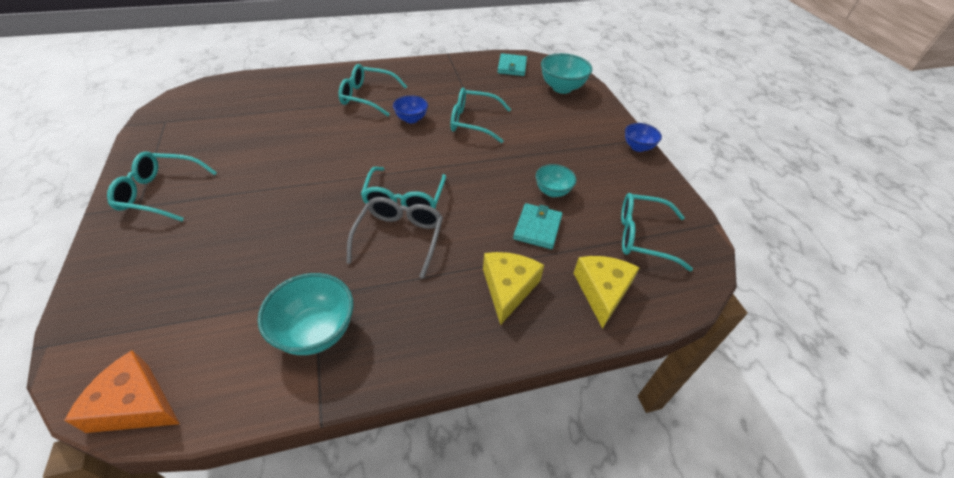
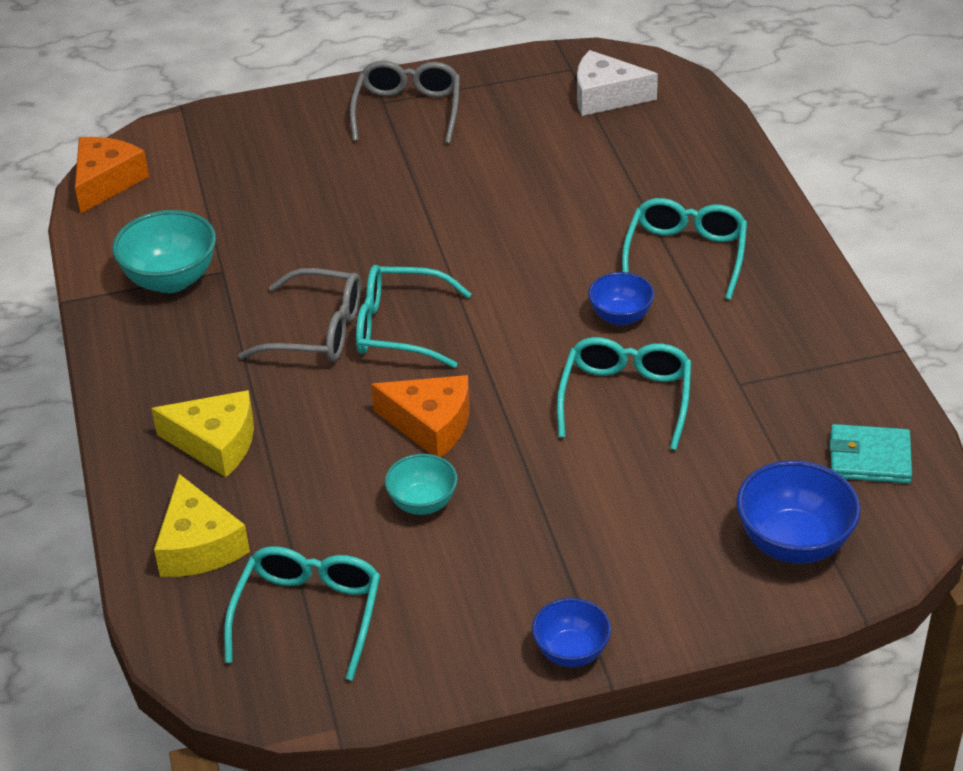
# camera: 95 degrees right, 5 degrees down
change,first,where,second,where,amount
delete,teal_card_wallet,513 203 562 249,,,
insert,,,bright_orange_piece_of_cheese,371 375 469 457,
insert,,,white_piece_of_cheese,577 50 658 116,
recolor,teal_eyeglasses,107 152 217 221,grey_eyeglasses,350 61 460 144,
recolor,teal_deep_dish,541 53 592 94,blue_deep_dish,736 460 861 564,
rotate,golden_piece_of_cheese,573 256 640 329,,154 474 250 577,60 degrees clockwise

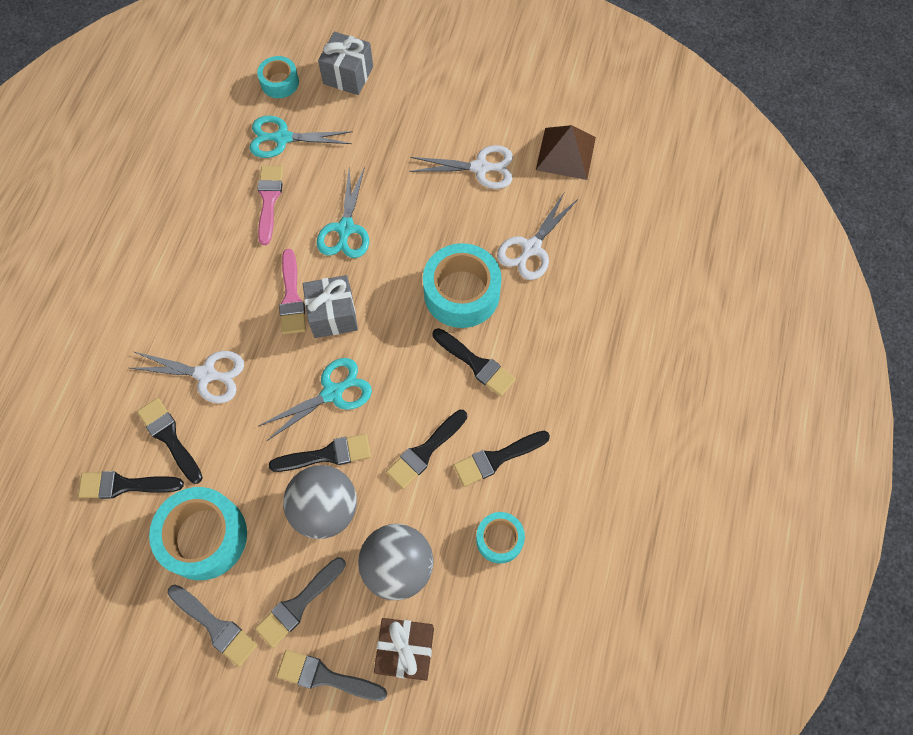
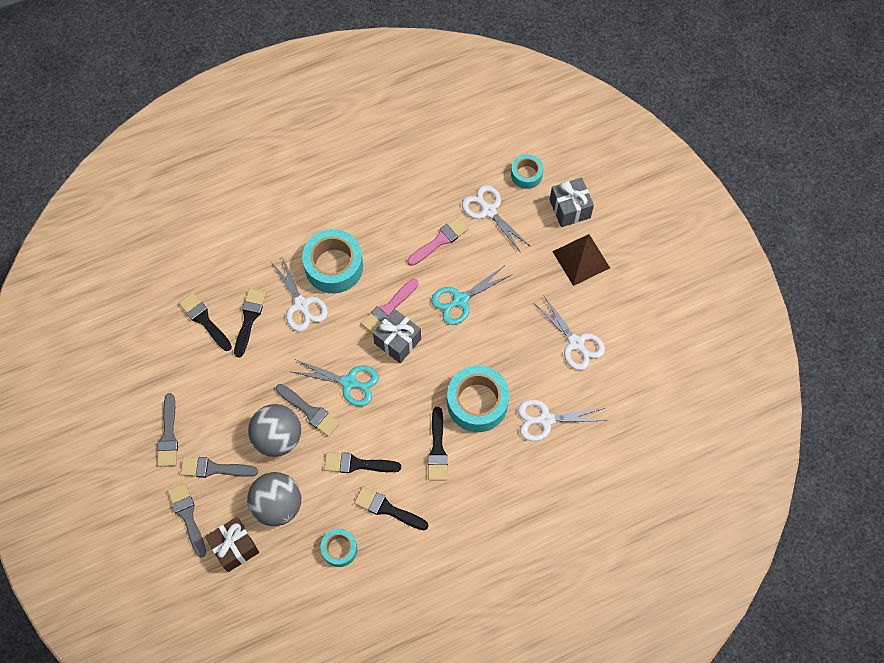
# camera: 50 degrees right, 0 degrees up
change,first,where,second,where,amount
move,teal_sticky_tape,149 487 247 580,,302 229 363 293,
move,russet_solid_pyramid,536 125 596 180,,552 234 610 286,
recolor,teal_shears,249 116 353 158,white_shears,462 185 531 253,
recolor,ebony_paintbrush,269 434 371 472,grey_paintbrush,276 384 340 437,

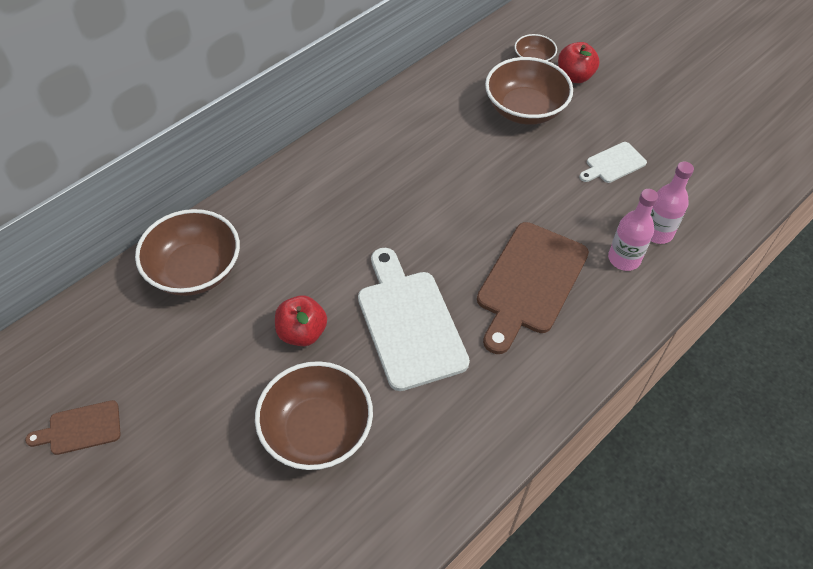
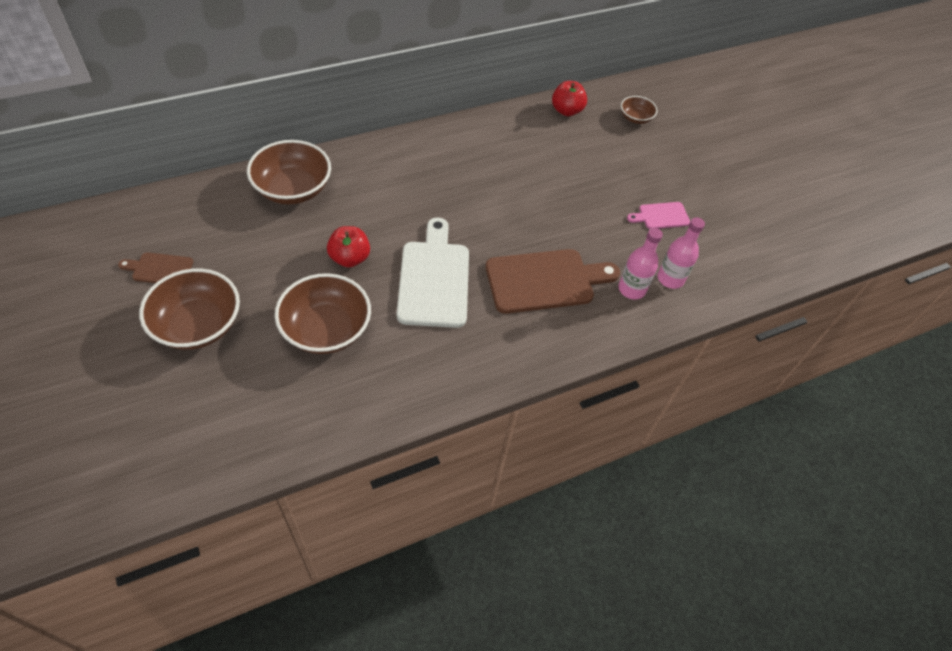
# camera: 15 degrees right, 0 degrees up
change,first,where,second,where,amount
move,russet_deep_dish,485 57 573 125,,139 269 240 350,
move,scarlet_apple_fruit,558 42 600 83,,552 81 587 116,
recolor,white_chopping_board,579 142 647 183,rosy_chopping_board,627 202 690 229,
rotate,russet_chopping_board,477 222 589 354,,486 249 620 314,150 degrees counterclockwise

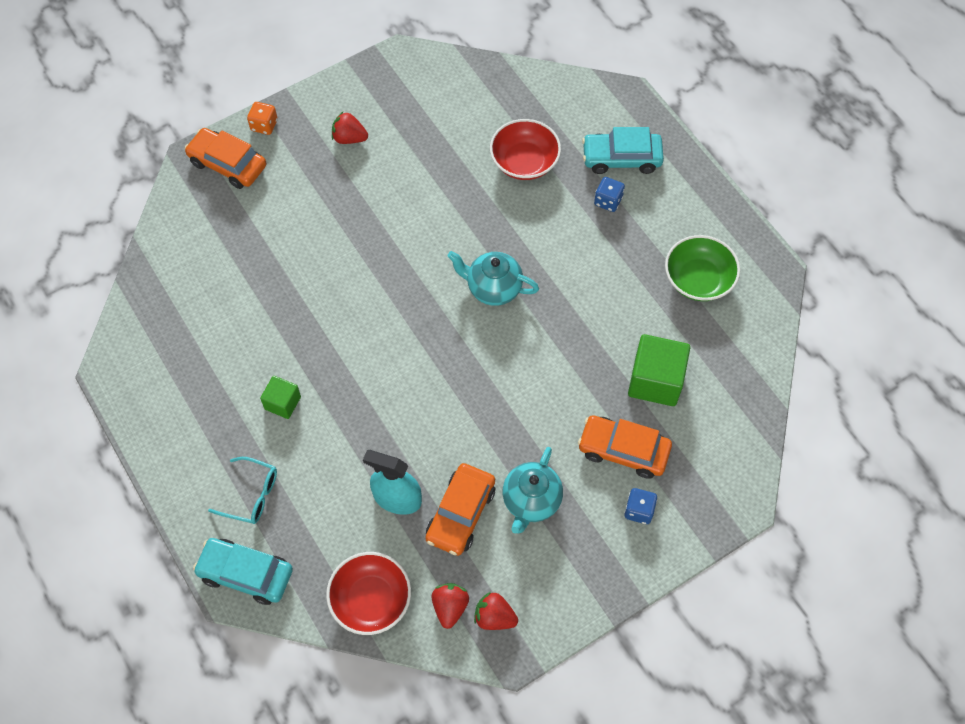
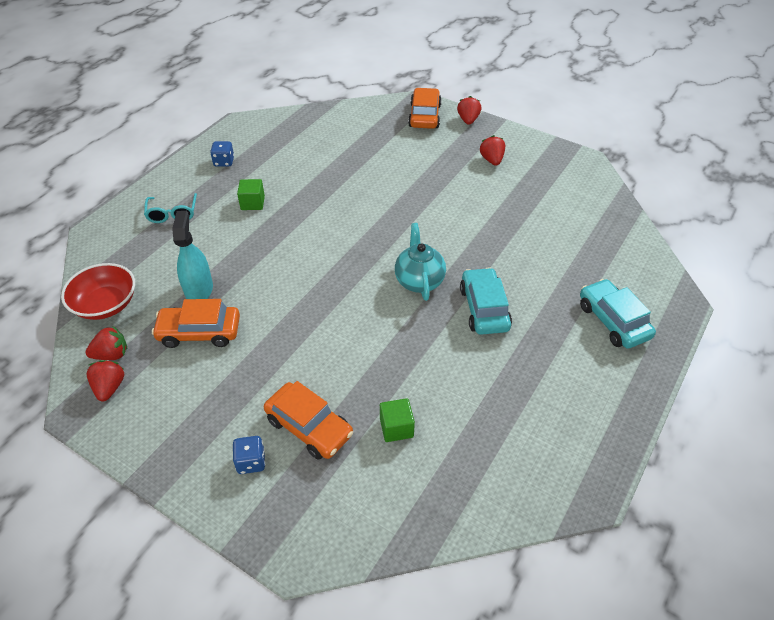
# camera: 65 degrees right, 15 degrees down
change,first,where,second,where,amount
delete,scarlet_deep_dish,490 119 561 180,,,
delete,teal_teapot,502 447 563 534,,,
delete,green_deep_dish,665 235 740 301,,,
move,teal_car,193 538 293 605,,460 267 512 335,
move,blue_game_die,594 177 625 212,,210 141 234 167,
replace,bright_orange_game_die,247 102 278 135,scarlet_berry,457 96 481 125,
rotate,bright_orange_car,578 415 672 479,,264 381 353 460,135 degrees clockwise
resize,green_solid_cube,628 334 690 406,,380 398 415 442,x0.57

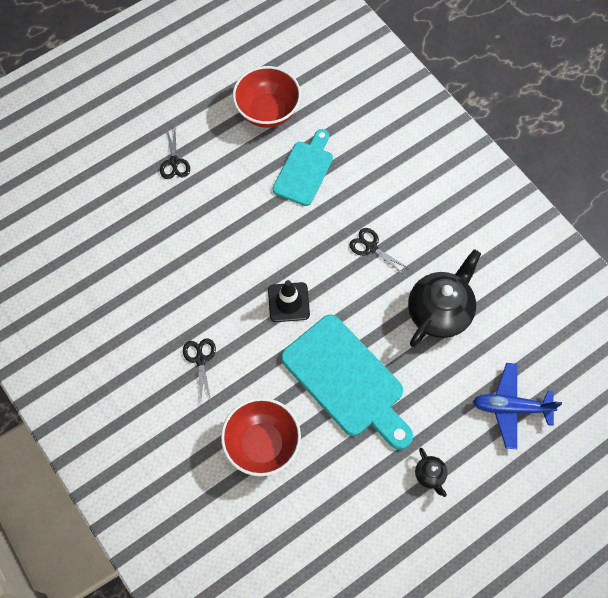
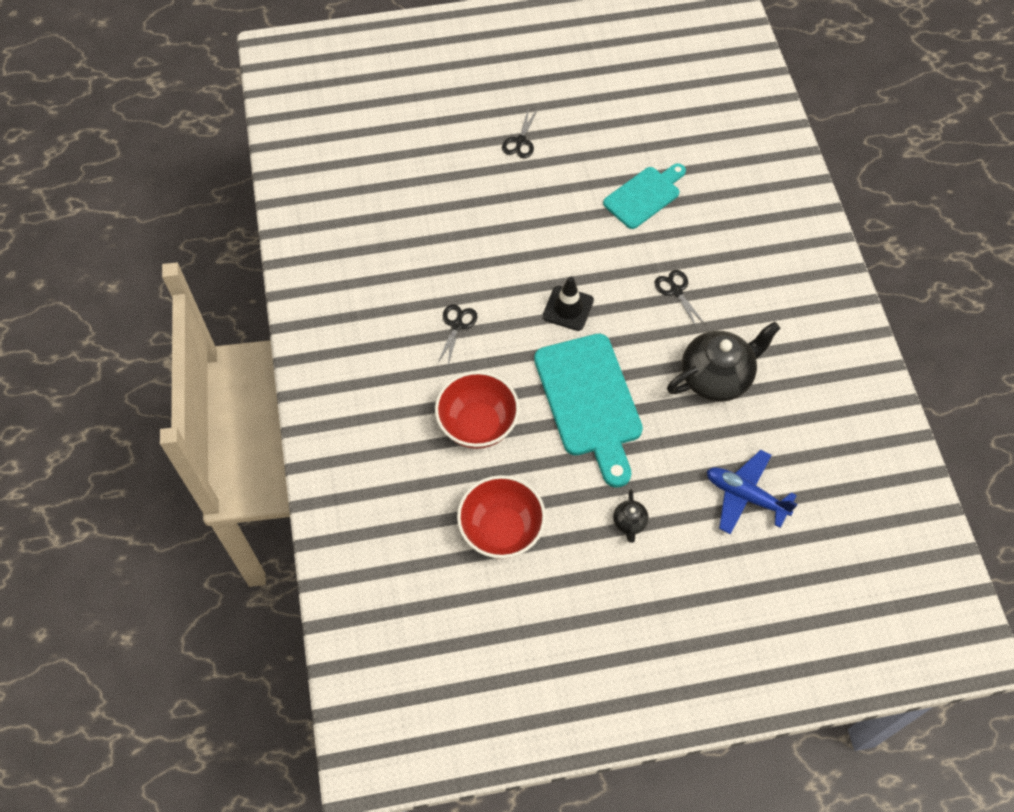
# camera: 25 degrees right, 5 degrees down
change,first,where,second,where,amount
move,scarlet_deep_dish,233 66 301 128,,457 475 546 559,

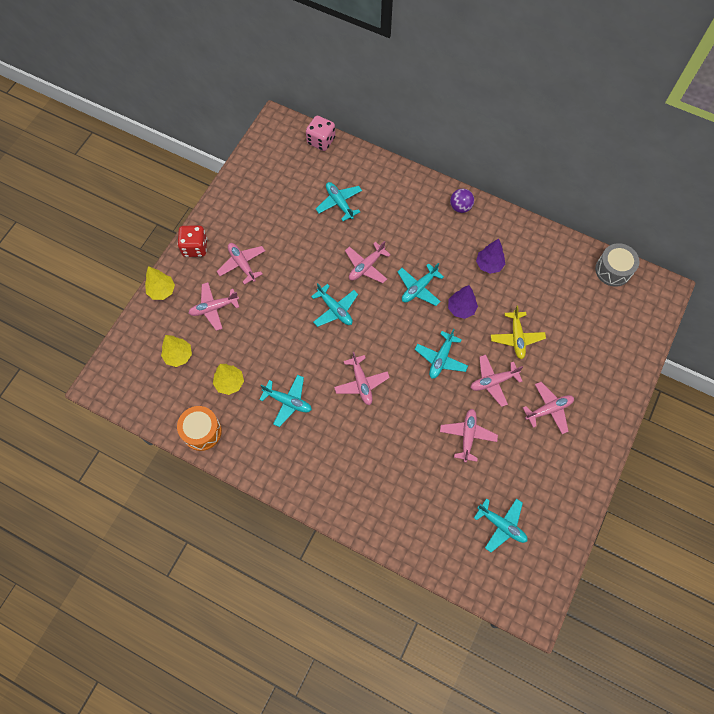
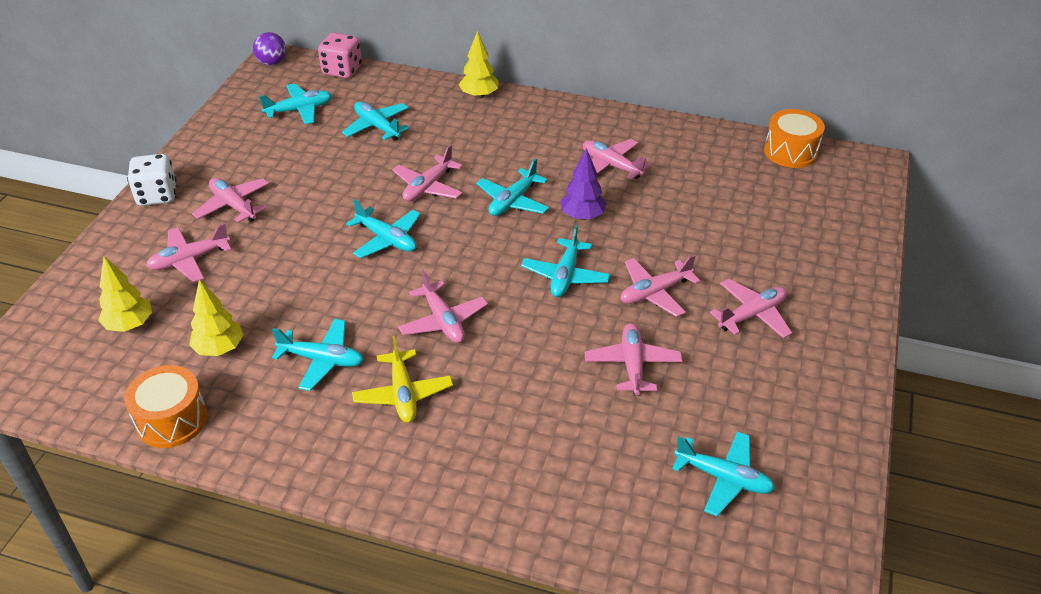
# camera: 10 degrees left, 25 degrees down
change,first,where,second,where,amount
insert,,,teal_toy_plane,259 83 332 124,
move,golden_fir_tree,145 266 175 300,,459 31 499 99,
move,violet_ball,450 189 474 213,,253 32 286 66,
move,golden_toy_plane,491 305 546 359,,352 336 453 423,
replace,violet_fir_tree,476 239 505 274,rosy_toy_plane,583 139 651 180,
recolor,scarlet_game_die,177 225 207 257,white_game_die,127 154 177 206,
recolor,grey_drum,595 243 640 287,bright_orange_drum,764 109 825 168,

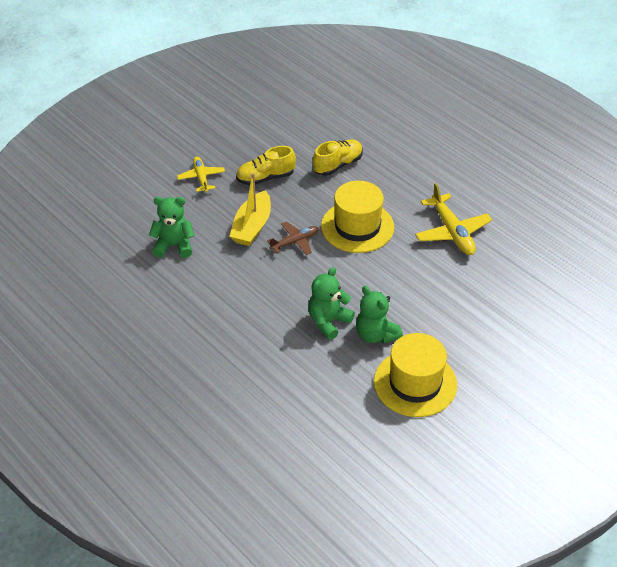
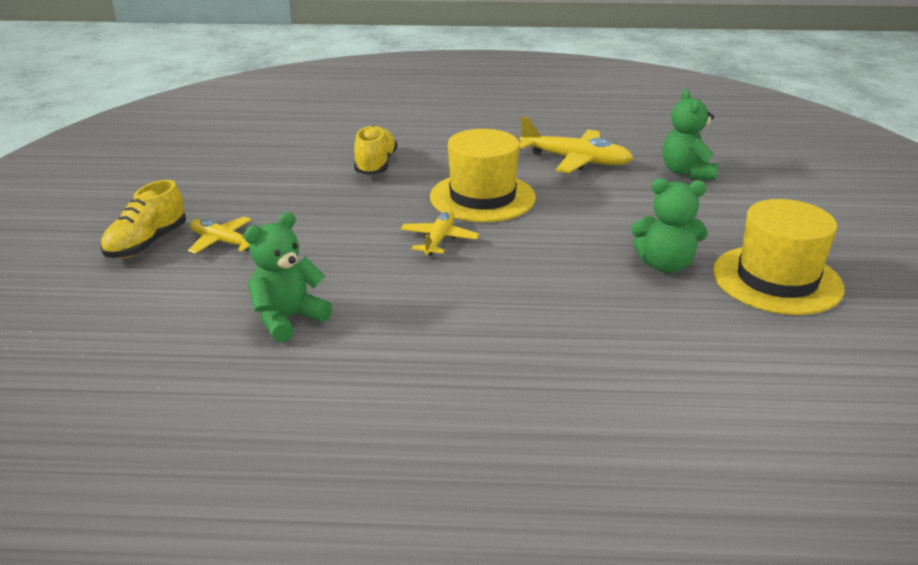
# camera: 45 degrees left, 15 degrees down
change,first,where,second,where,amount
delete,golden_sailboat,229 173 271 246,,,
move,golden_shoe,236 146 296 185,,101 180 186 258,
move,green_teddy_bear,308 267 355 340,,663 89 718 180,
recolor,russet_toy_plane,267 221 319 255,golden_toy_plane,400 210 479 256,

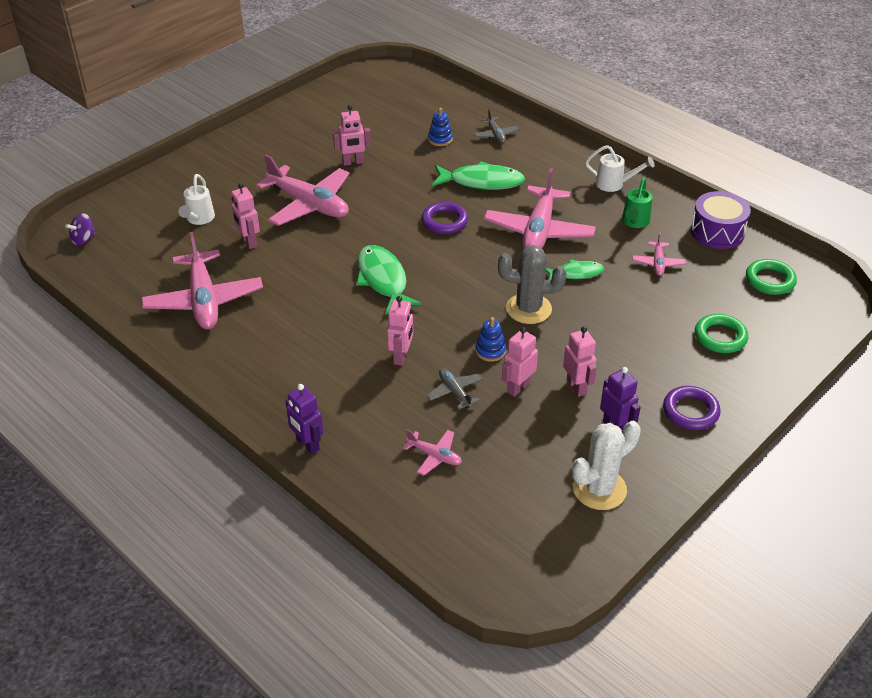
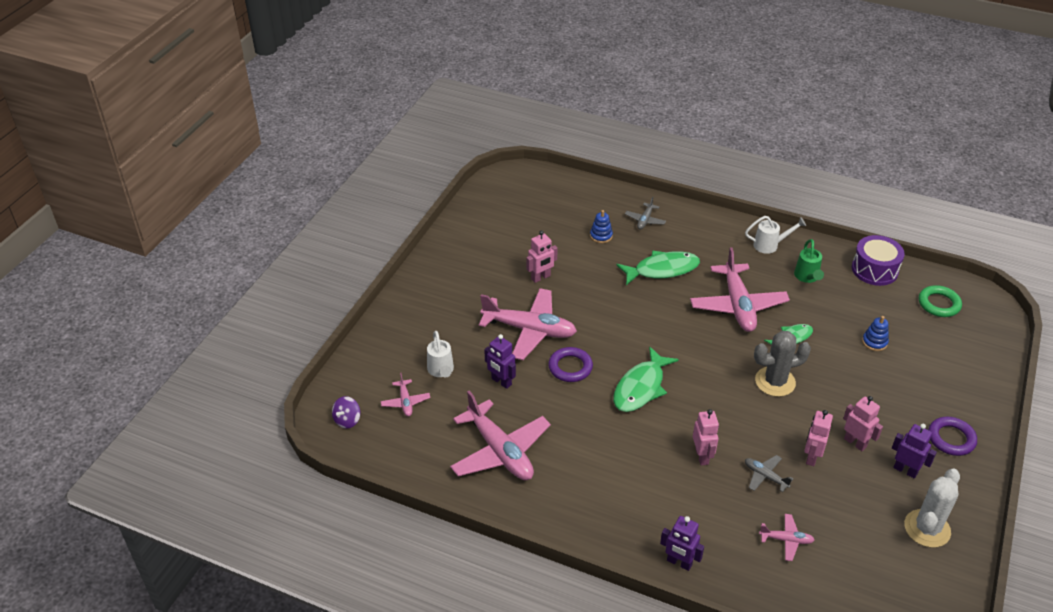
# camera: 20 degrees left, 0 degrees up
change,first,where,second,where,amount
delete,green_ring,695 314 748 353,,,
move,violet_ring,421 202 468 234,,548 347 593 382,
move,blue_stacking_toy,475 317 506 362,,862 316 889 351,
move,rosy_toy_plane,632 232 686 276,,381 373 430 416,
recolor,rosy_toy_robot,231 183 260 249,violet_toy_robot,484 334 516 389,
rotate,green_toy_fish,356 245 421 315,,613 346 679 412,105 degrees counterclockwise
rotate,grey_toy_plane,474 109 519 143,,625 197 666 229,60 degrees clockwise

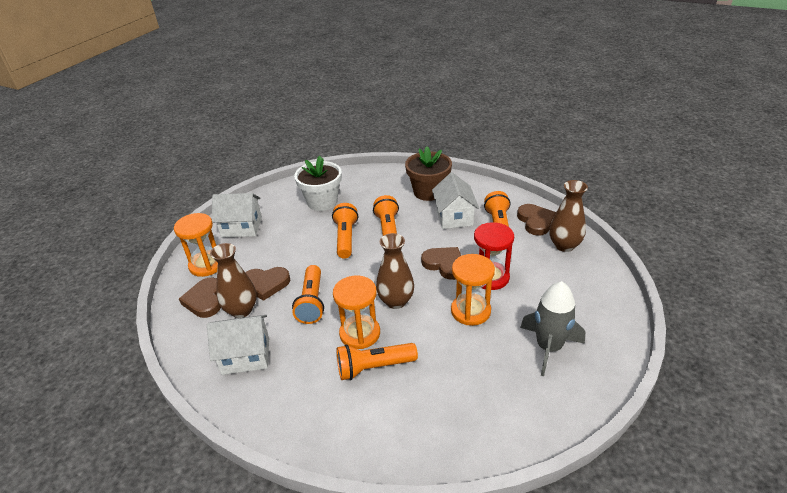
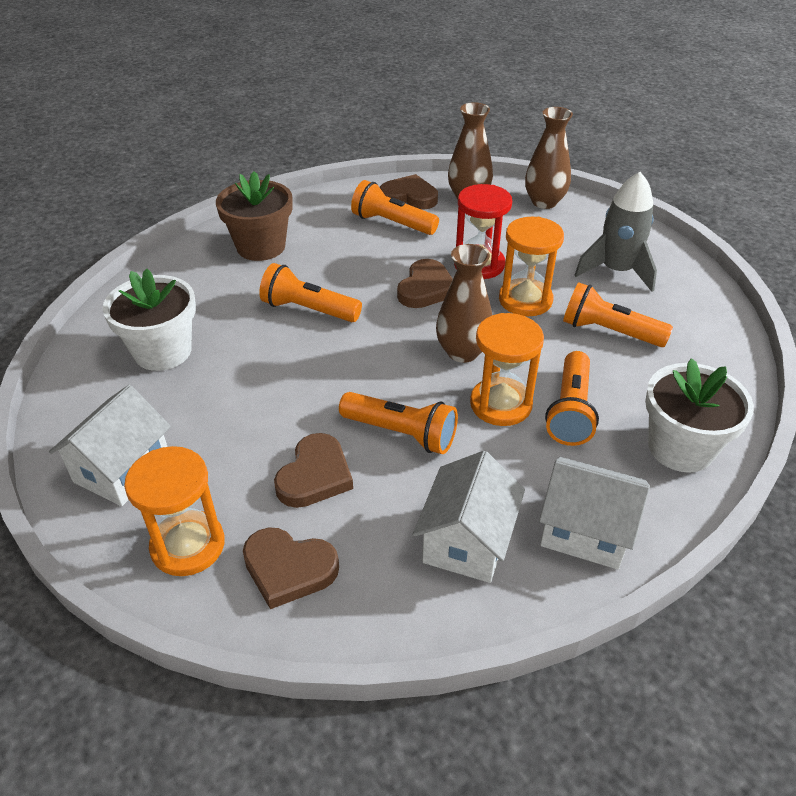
# camera: 65 degrees left, 5 degrees up
change,first,where,second,where,amount
insert,,,white_plant_pot,645 358 754 473,
move,russet_vase,210 243 257 318,,525 107 573 209,
move,bright_orange_flashlight,332 203 358 259,,563 282 673 347,
move,white_house,432 172 479 229,,539 457 650 569,
rotate,russet_heart_shape,421 247 461 280,,397 259 453 308,135 degrees clockwise

